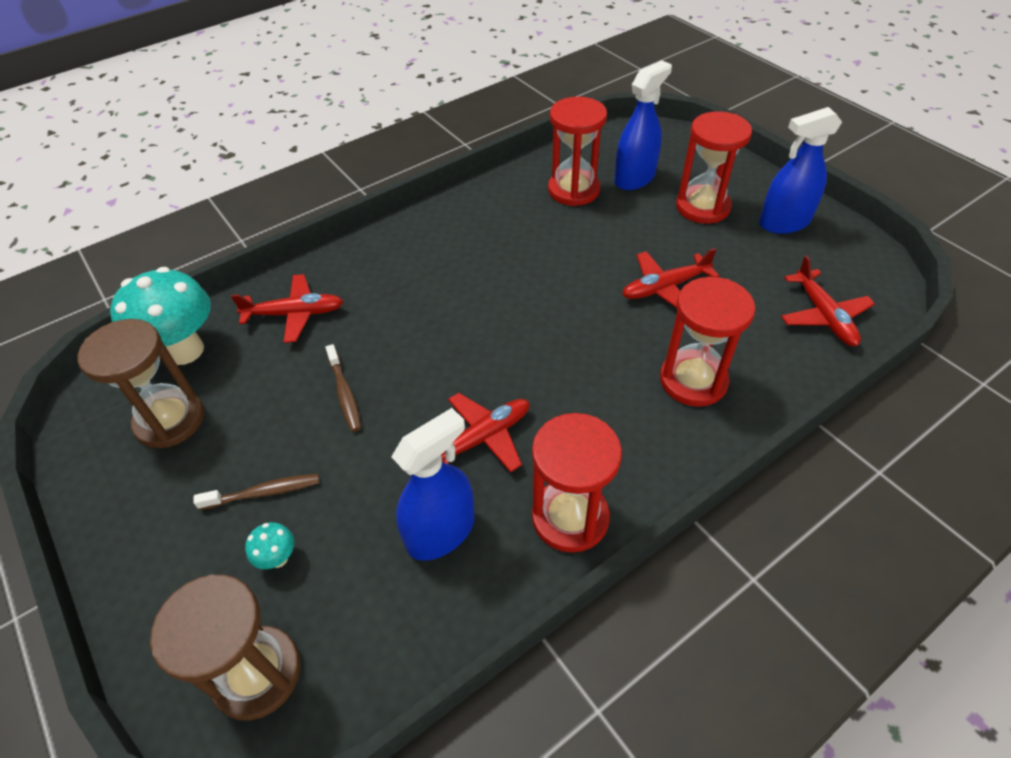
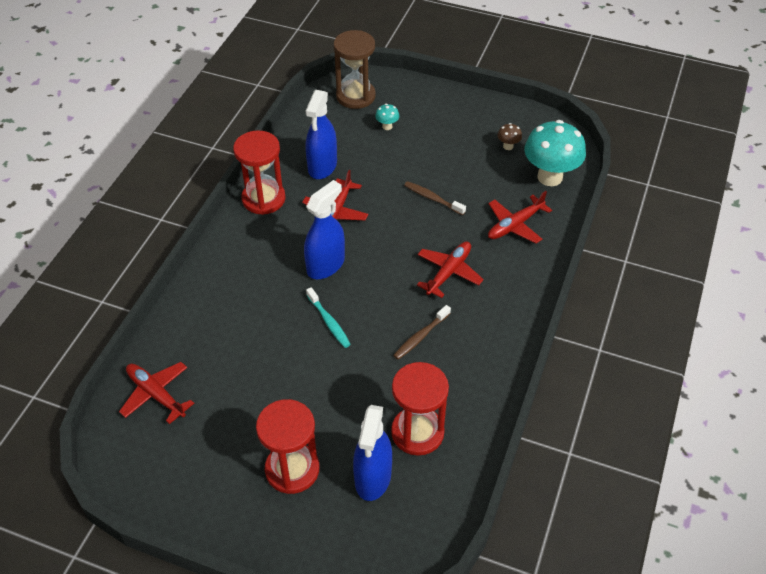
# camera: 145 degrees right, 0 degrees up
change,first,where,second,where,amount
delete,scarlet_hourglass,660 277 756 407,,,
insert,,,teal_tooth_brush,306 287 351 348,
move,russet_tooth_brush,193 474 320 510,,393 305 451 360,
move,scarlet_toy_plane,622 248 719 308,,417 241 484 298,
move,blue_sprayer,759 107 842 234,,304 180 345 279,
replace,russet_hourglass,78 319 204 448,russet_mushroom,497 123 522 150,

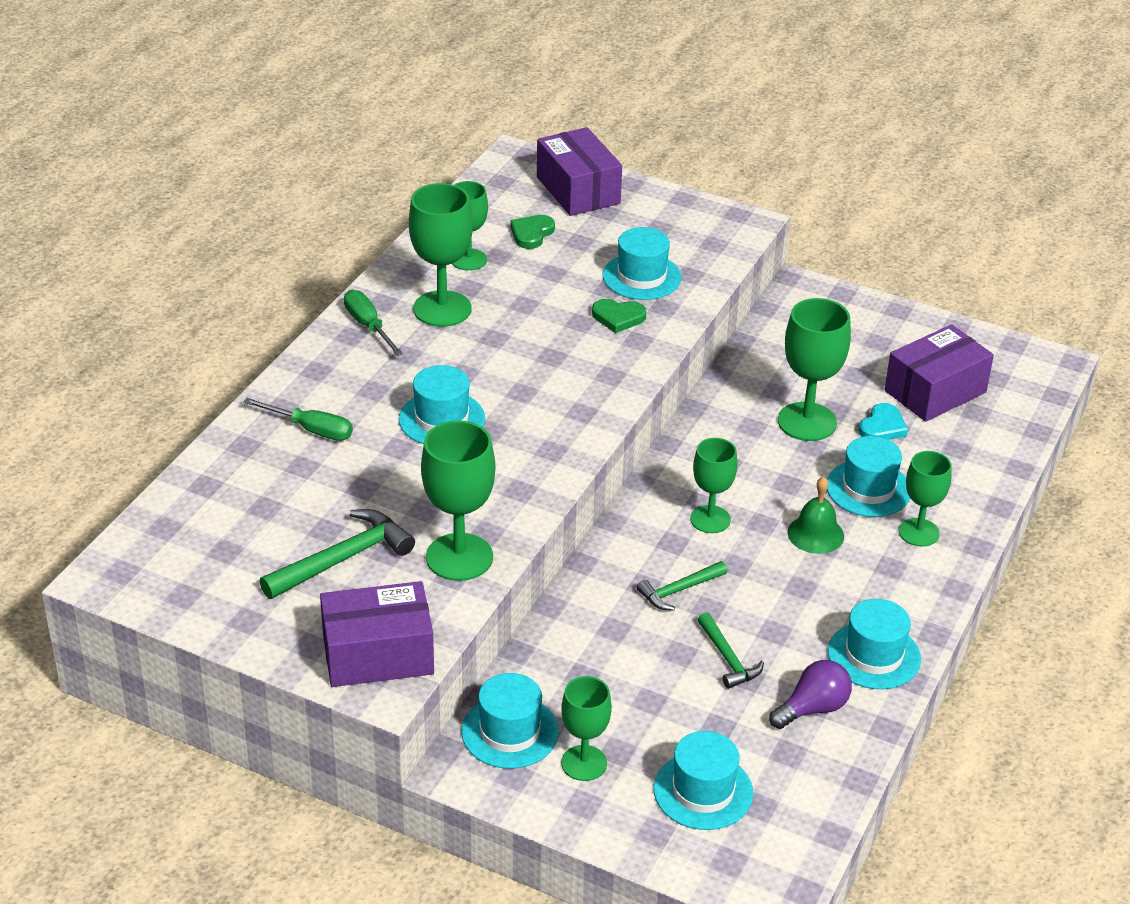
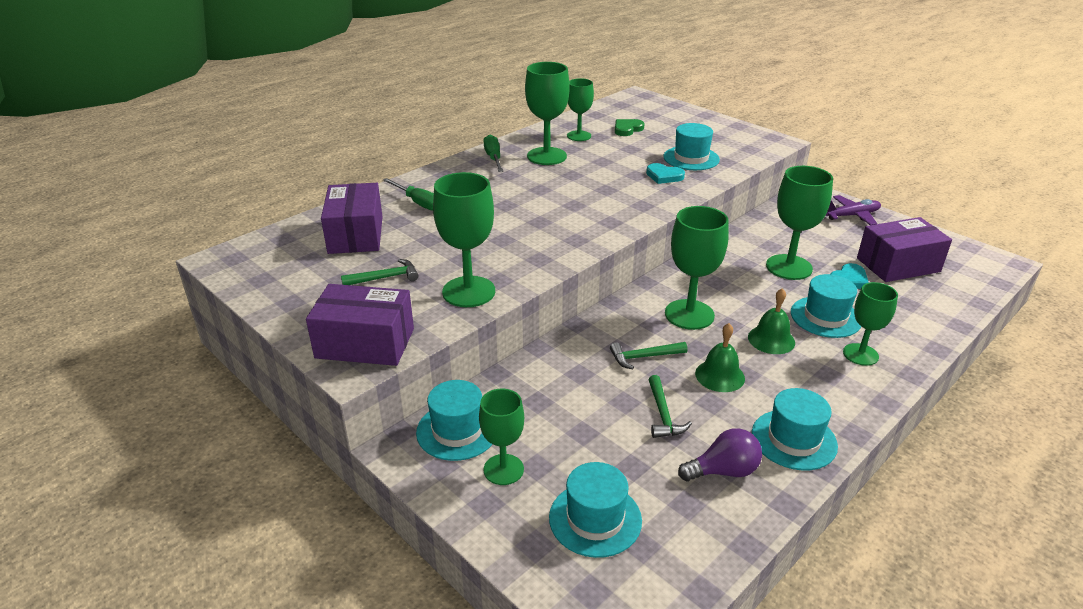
# camera: 20 degrees right, 5 degrees down
change,first,where,second,where,amount
delete,teal_top_hat,399 365 485 444,,,
insert,,,green_bell,695 323 745 392,
insert,,,violet_toy_plane,825 195 881 225,
move,violet_box,537 127 622 216,,321 183 383 254,
recolor,green_heart_shape,592 299 646 333,teal_heart_shape,646 163 685 184,
resize,green_carpenter's_hammer,259 509 415 599,,341 259 419 285,x0.61
resize,green_goblet,690 438 738 533,,665 206 729 330,x1.55

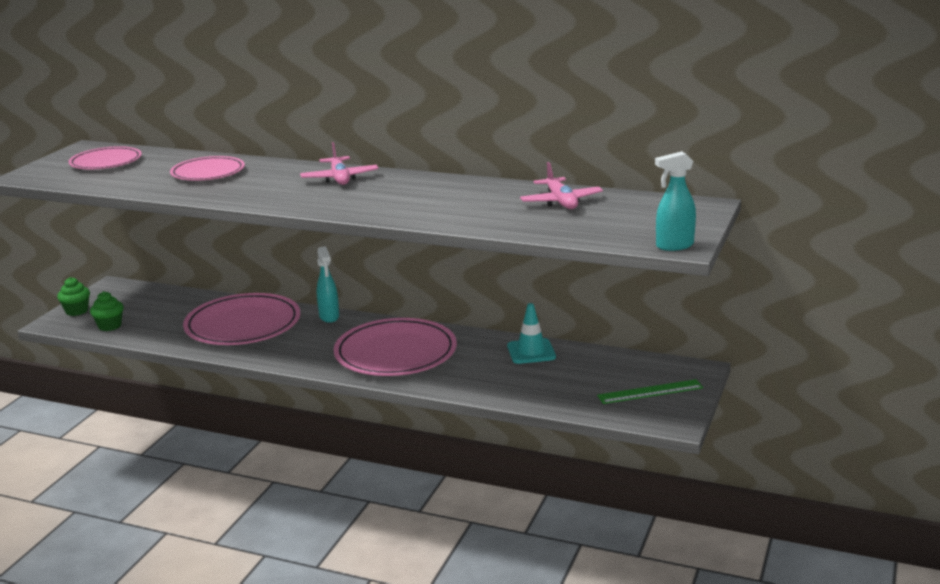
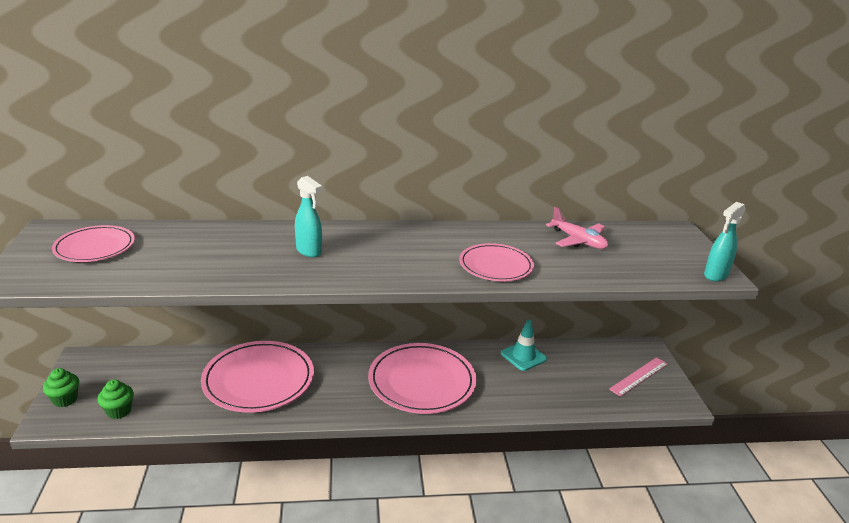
# camera: 30 degrees left, 5 degrees up
change,first,where,second,where,amount
delete,rosy_toy_plane,300 142 379 185,,,
move,rosy_dinner_plate,170 156 245 181,,459 243 534 281,
move,teal_sprayer,316 246 339 323,,295 176 322 257,
recolor,green_measuring_stick,597 379 703 404,rosy_measuring_stick,609 357 668 397,

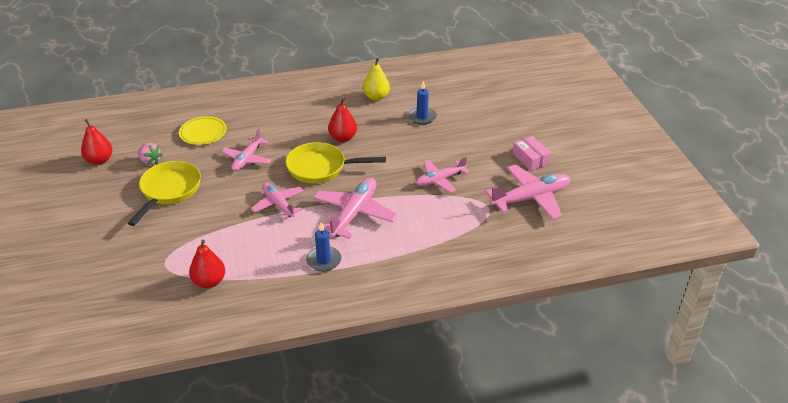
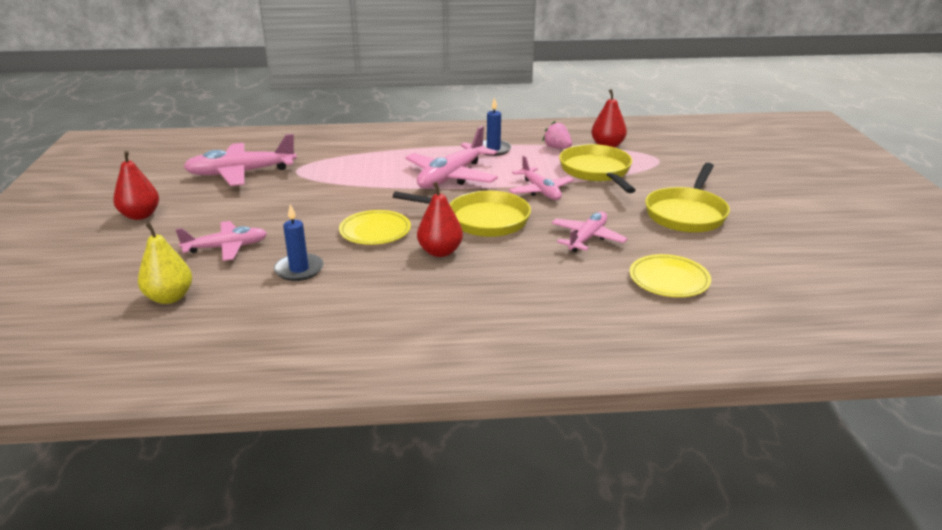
# camera: 170 degrees left, 10 degrees down
change,first,where,second,where,amount
delete,rosy_box,513 136 551 171,,,
insert,,,golden_dinner_plate,339 210 411 245,
insert,,,golden_frying_pan,559 144 636 193,
move,scarlet_pear_fruit,81 119 113 165,,113 151 159 220,
move,rosy_berry,138 143 163 165,,542 121 572 149,
move,golden_pear_fruit,363 58 390 101,,138 223 192 304,
move,rosy_toy_plane,416 157 470 193,,175 221 267 261,

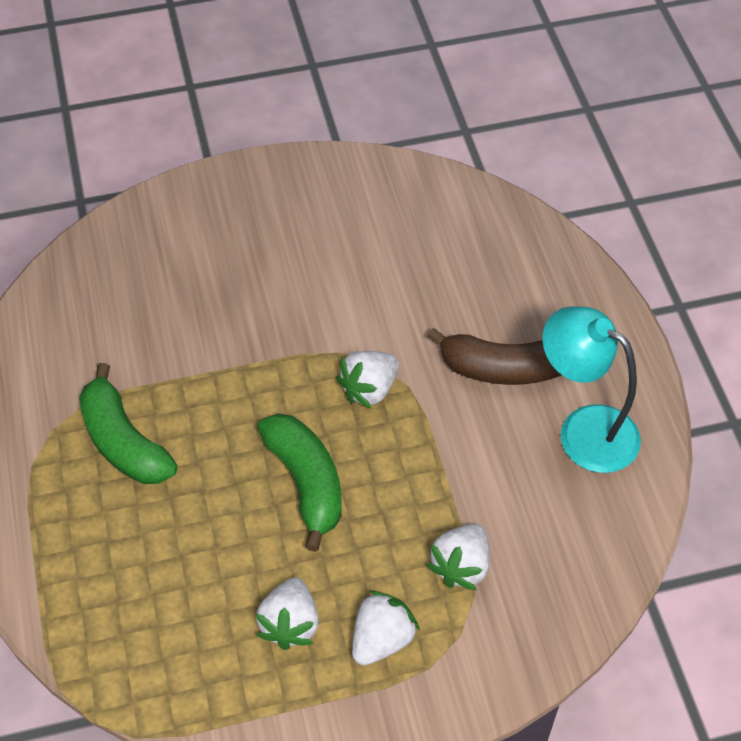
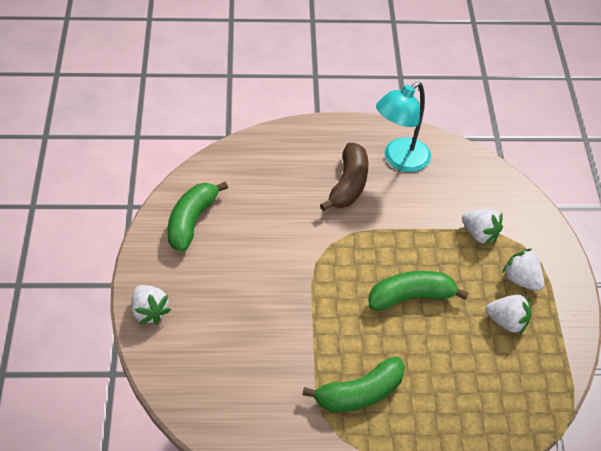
# camera: 80 degrees left, 5 degrees down
change,first,where,second,where,amount
insert,,,green_banana_fruit,168 182 228 252,
move,white_berry,336 351 399 409,,131 285 171 325,

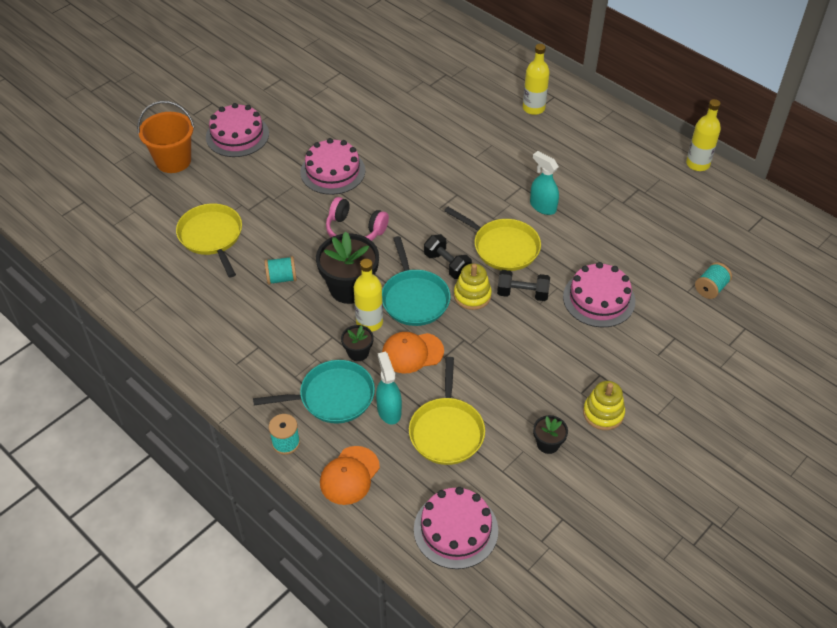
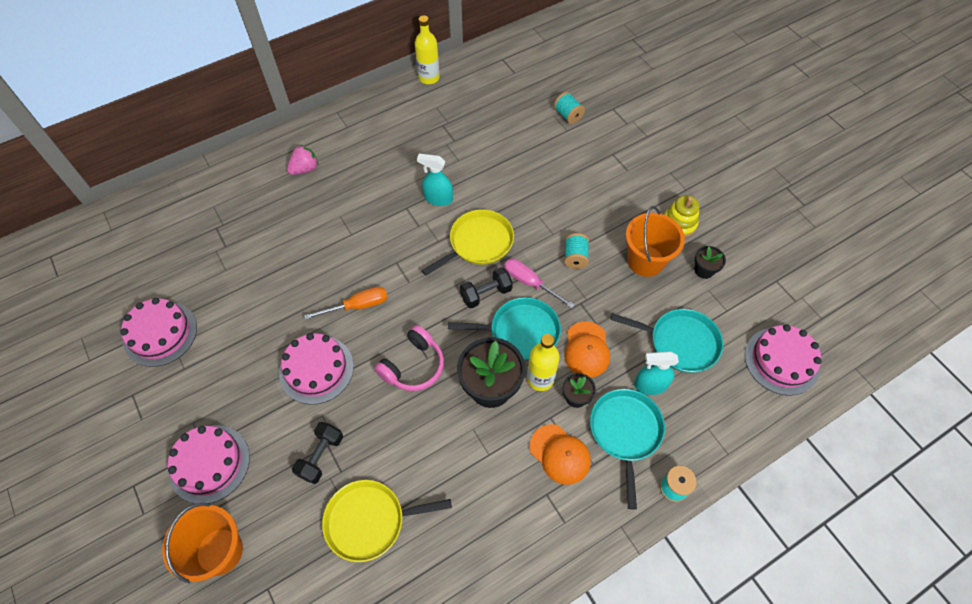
# camera: 75 degrees left, 10 degrees up
change,first,where,second,where,amount
insert,,,bright_orange_flat_screwdriver,304 287 387 320,
insert,,,bright_orange_sand_bucket,626 206 685 277,
move,teal_spool,264 256 297 285,,564 233 589 269,
move,bright_orange_baseball_cap,320 446 380 505,,530 424 591 485,
move,ebony_dumbbell,497 270 550 301,,292 422 343 484,
move,rosy_cake,563 262 635 328,,120 298 197 367,
replace,golden_stacking_toy,454 264 492 310,rosy_flat_screwdriver,504 259 574 308,
replace,golden_bottle,523 44 550 115,rosy_berry,287 145 318 175,
recolor,golden_frying_pan,409 357 485 465,teal_frying_pan,610 309 723 373,
rotate,teal_sprayer,530 151 559 215,,417 154 453 206,45 degrees clockwise

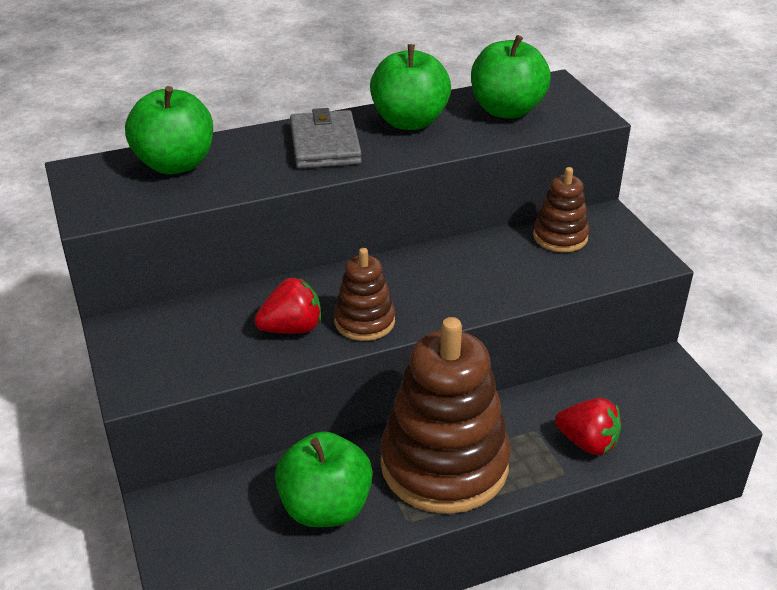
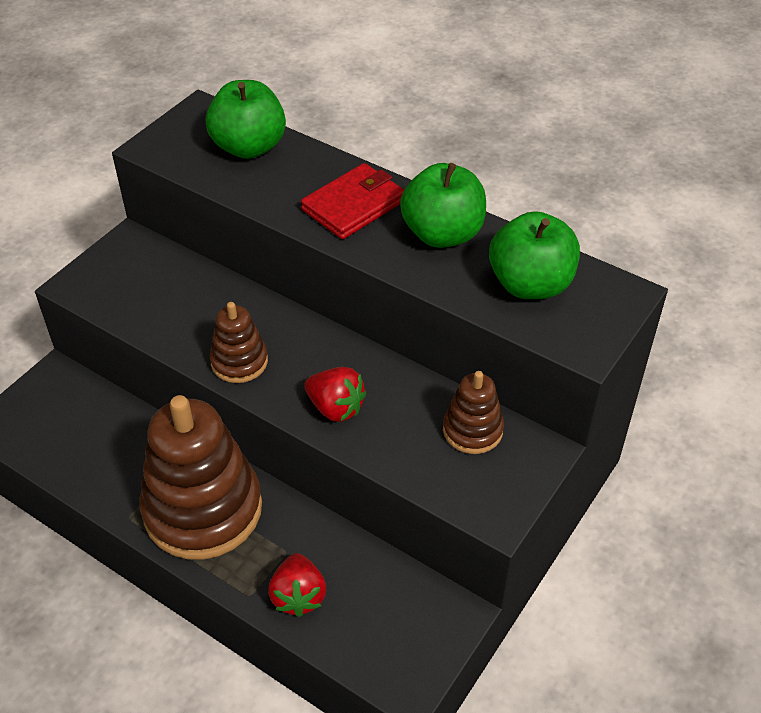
# camera: 55 degrees right, 10 degrees up
change,first,where,second,where,amount
delete,green_apple_fruit,275 431 373 527,,,
move,scarlet_berry,254 278 321 334,,304 367 366 422,
recolor,grey_card_wallet,290 108 362 169,scarlet_card_wallet,301 163 404 239,

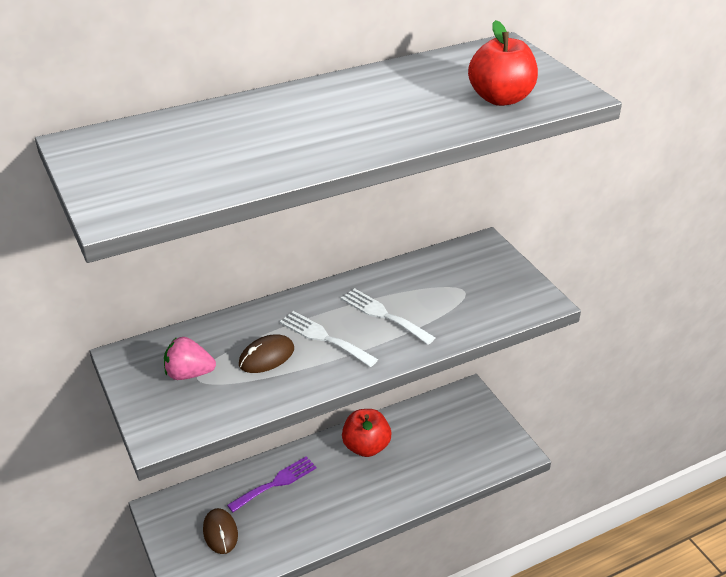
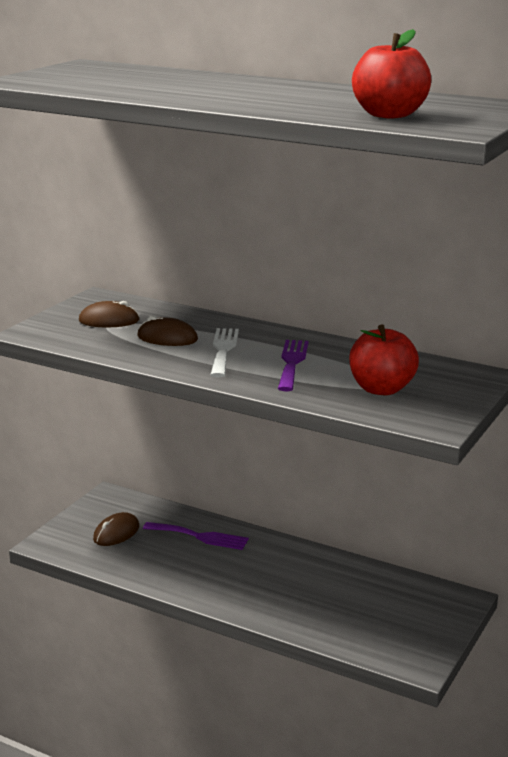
# camera: 55 degrees right, 15 degrees down
change,first,where,second,where,amount
move,scarlet_apple_fruit,342 409 392 457,,349 324 419 395,
replace,rosy_berry,164 337 216 380,russet_computer_mouse,79 301 140 328,
recolor,white_table_fork,341 288 435 345,violet_table_fork,278 340 309 391,

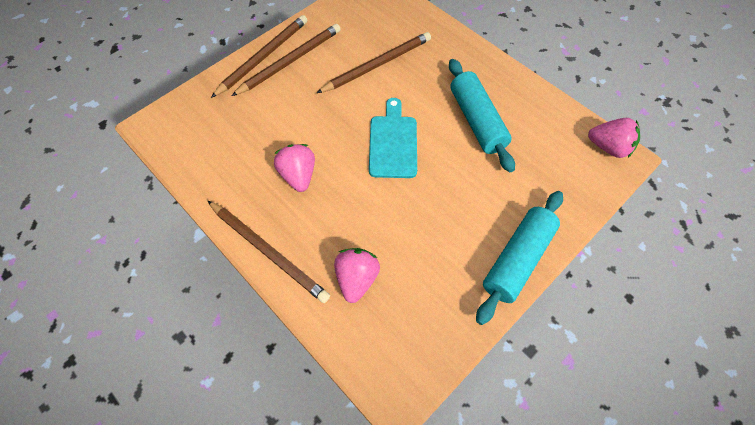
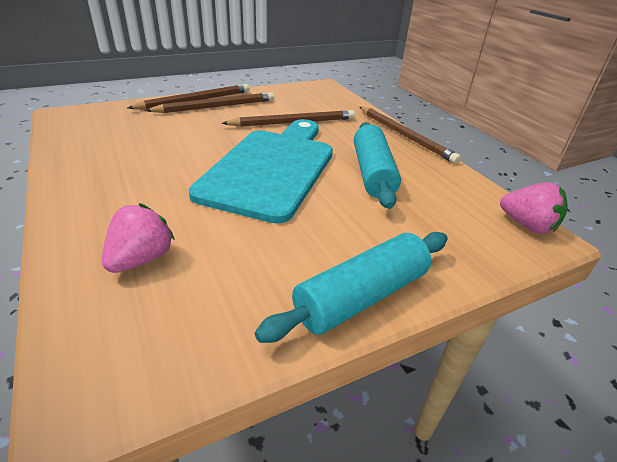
# camera: 15 degrees right, 25 degrees down
change,first,where,second,where,amount
delete,rosy_berry,274 144 315 192,,,
move,russet_pencil,208 201 330 303,,360 107 461 164,
resize,teal_chopping_board,369 98 417 178,,189 119 333 224,x1.84

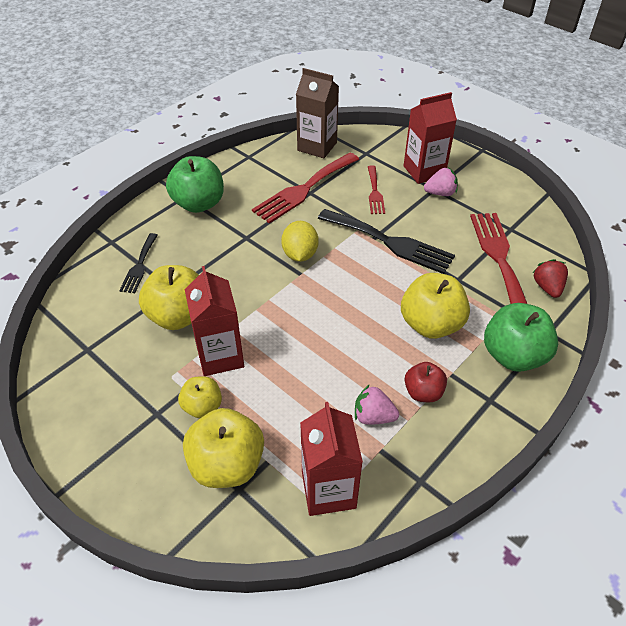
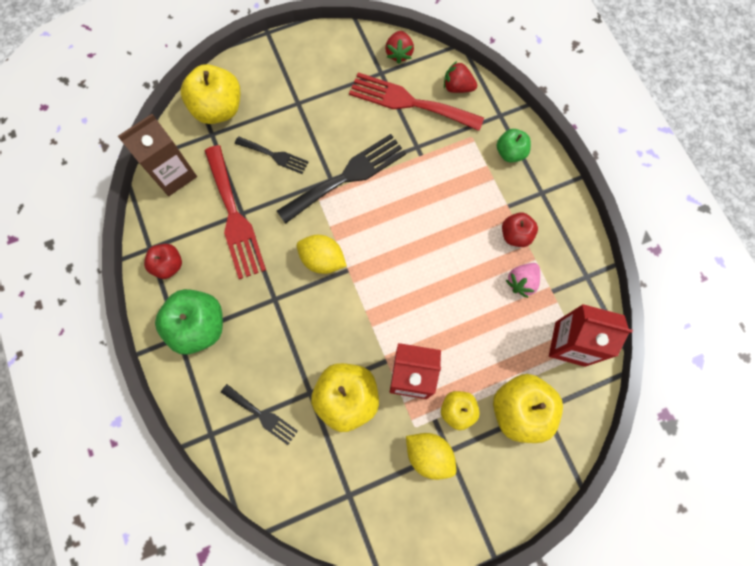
# camera: 65 degrees left, 25 degrees up
change,first,where,second,where,amount
delete,scarlet_carton,403 92 457 184,,,
delete,rosy_berry,424 167 458 196,,,
insert,,,scarlet_apple_fruit,144 244 182 279,
insert,,,scarlet_berry,385 31 414 64,
insert,,,golden_citrus_fruit,406 433 456 480,
move,golden_apple_fruit,401 273 470 339,,181 64 240 124,
recolor,scarlet_table_fork,368 165 385 214,ebony_table_fork,235 136 308 174,
resize,green_apple_fruit,484 303 558 372,,497 129 531 162,x0.58

